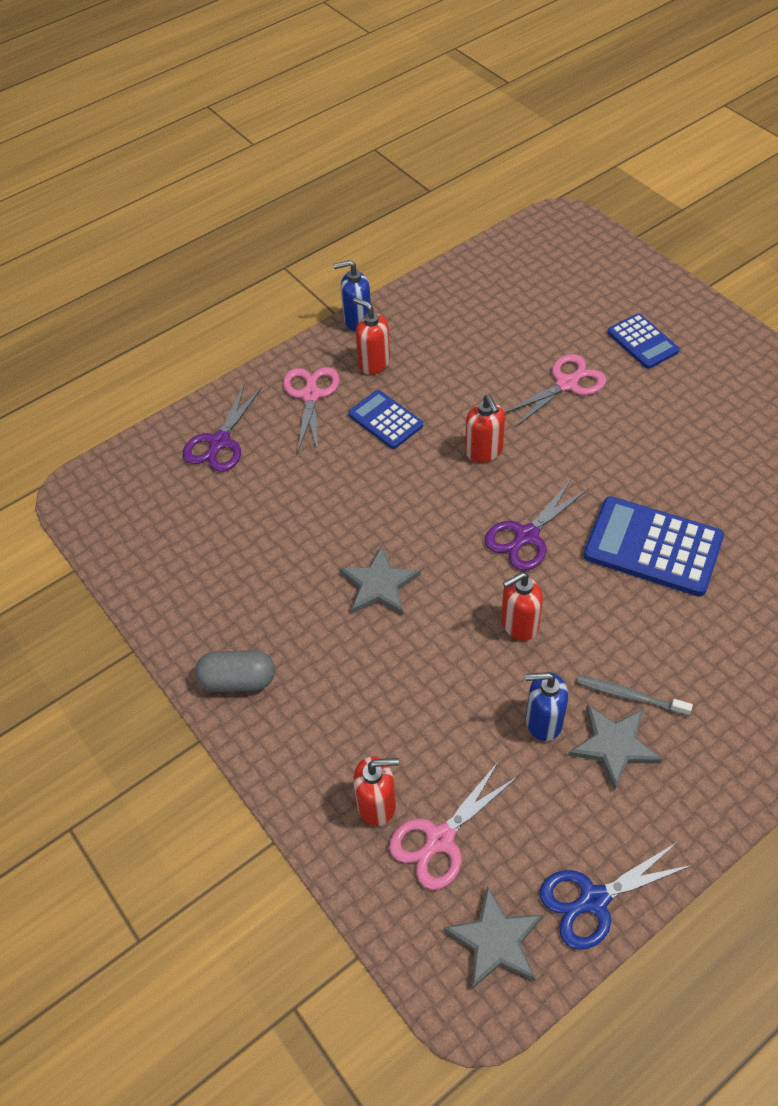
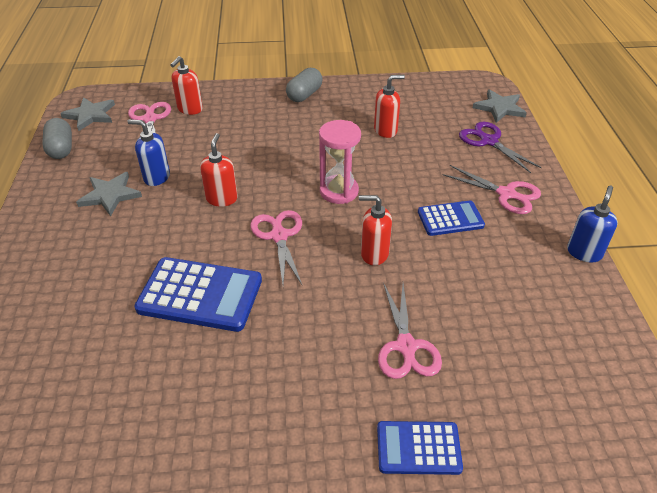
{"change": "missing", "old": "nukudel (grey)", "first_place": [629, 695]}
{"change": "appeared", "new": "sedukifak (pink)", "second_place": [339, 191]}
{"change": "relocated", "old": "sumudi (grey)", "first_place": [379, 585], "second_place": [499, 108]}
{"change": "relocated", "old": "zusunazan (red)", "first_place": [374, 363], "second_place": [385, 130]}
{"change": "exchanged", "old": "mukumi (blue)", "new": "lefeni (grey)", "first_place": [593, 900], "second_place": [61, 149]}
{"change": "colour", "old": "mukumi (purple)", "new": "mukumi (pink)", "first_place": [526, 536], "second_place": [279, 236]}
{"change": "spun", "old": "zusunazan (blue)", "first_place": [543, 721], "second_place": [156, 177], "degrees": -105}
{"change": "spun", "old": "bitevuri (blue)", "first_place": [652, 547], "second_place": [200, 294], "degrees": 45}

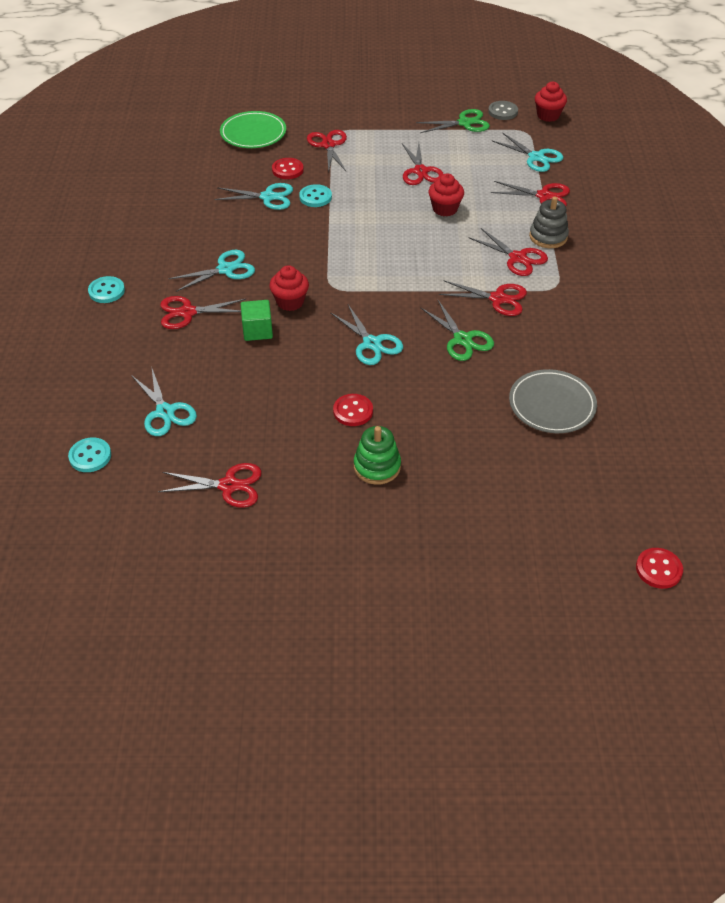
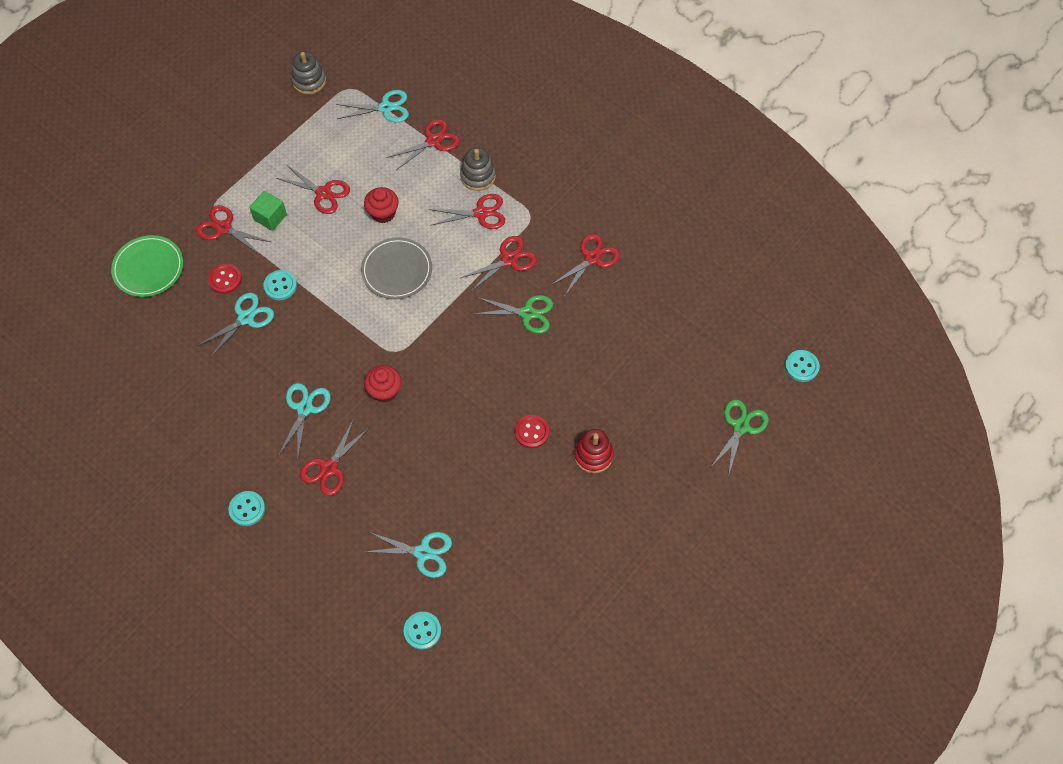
{"change": "missing", "old": "mukumi (turquoise)", "first_place": [372, 343]}
{"change": "missing", "old": "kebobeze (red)", "first_place": [548, 115]}
{"change": "relocated", "old": "mukumi (red)", "first_place": [229, 486], "second_place": [592, 258]}
{"change": "relocated", "old": "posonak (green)", "first_place": [257, 331], "second_place": [270, 217]}
{"change": "relocated", "old": "mukumi (green)", "first_place": [464, 123], "second_place": [741, 426]}
{"change": "relocated", "old": "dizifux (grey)", "first_place": [552, 404], "second_place": [397, 270]}
{"change": "exchanged", "old": "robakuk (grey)", "new": "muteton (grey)", "first_place": [503, 112], "second_place": [309, 81]}
{"change": "colour", "old": "muteton (green)", "new": "muteton (red)", "first_place": [377, 466], "second_place": [593, 455]}
{"change": "colour", "old": "robakuk (red)", "new": "robakuk (turquoise)", "first_place": [658, 569], "second_place": [801, 366]}

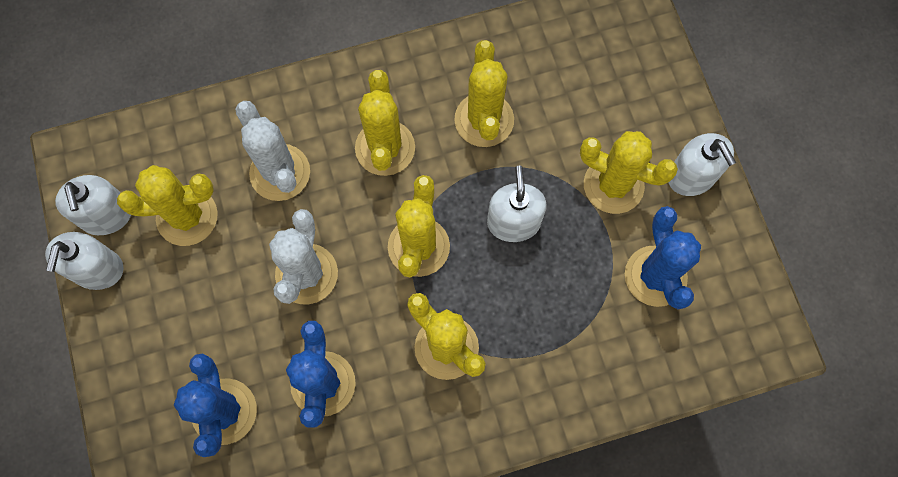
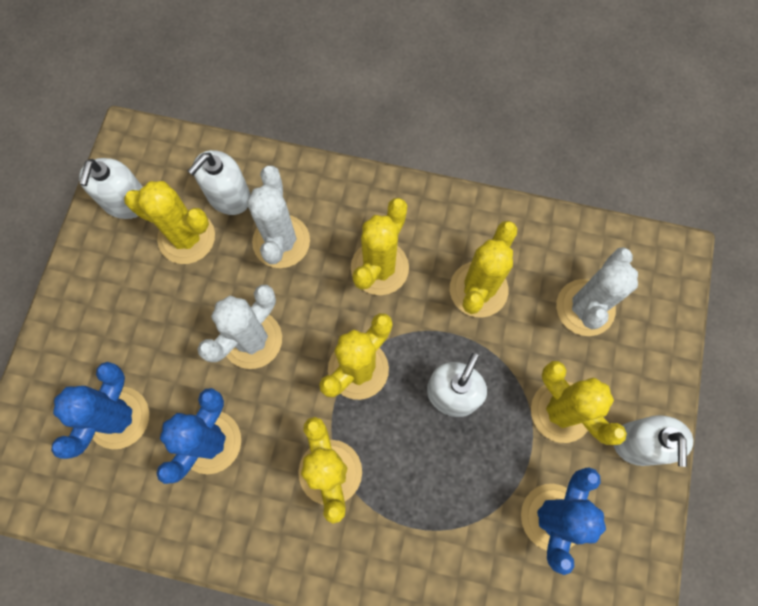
{"change": "appeared", "new": "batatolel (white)", "second_place": [585, 307]}
{"change": "relocated", "old": "zusunazan (white)", "first_place": [98, 269], "second_place": [229, 196]}

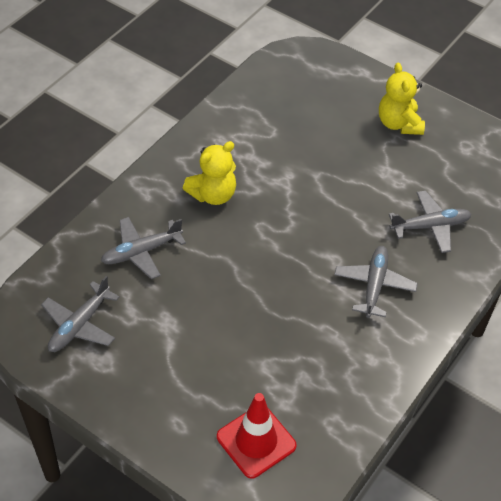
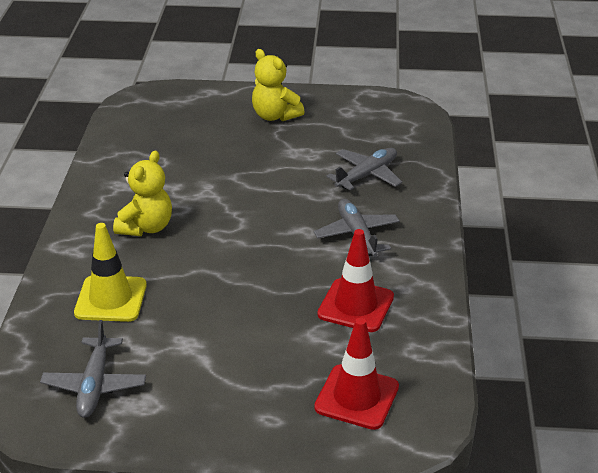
{"change": "appeared", "new": "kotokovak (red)", "second_place": [355, 305]}
{"change": "exchanged", "old": "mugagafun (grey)", "new": "kotokovak (yellow)", "first_place": [141, 252], "second_place": [111, 299]}

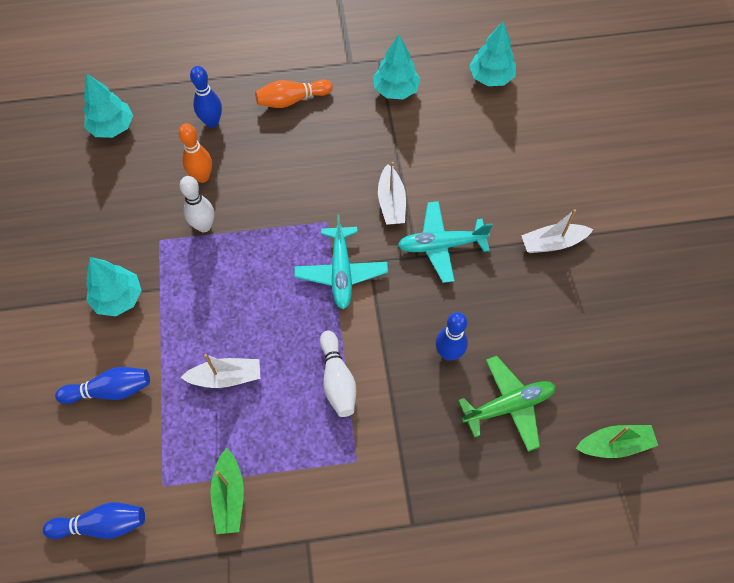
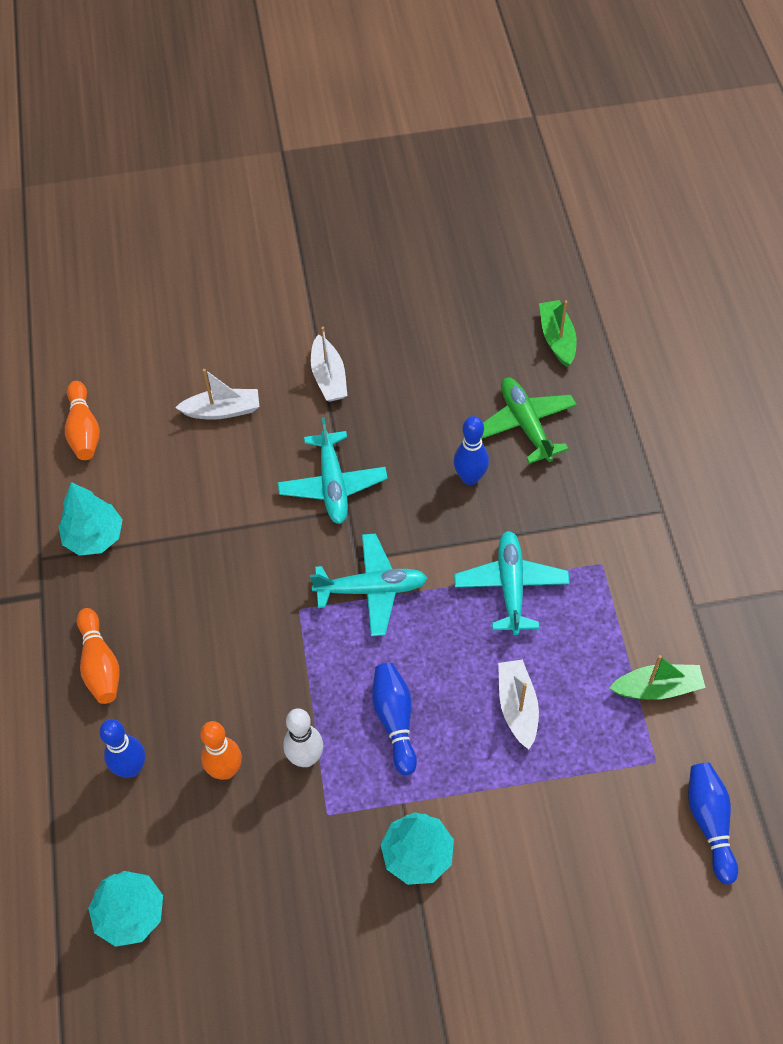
{"change": "relocated", "old": "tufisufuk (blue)", "first_place": [110, 390], "second_place": [395, 720]}
{"change": "relocated", "old": "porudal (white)", "first_place": [391, 202], "second_place": [222, 410]}
{"change": "exchanged", "old": "tufisufuk (white)", "new": "mugagafun (turquoise)", "first_place": [337, 380], "second_place": [510, 586]}
{"change": "exchanged", "old": "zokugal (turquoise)", "new": "tufisufuk (orange)", "first_place": [491, 77], "second_place": [84, 430]}

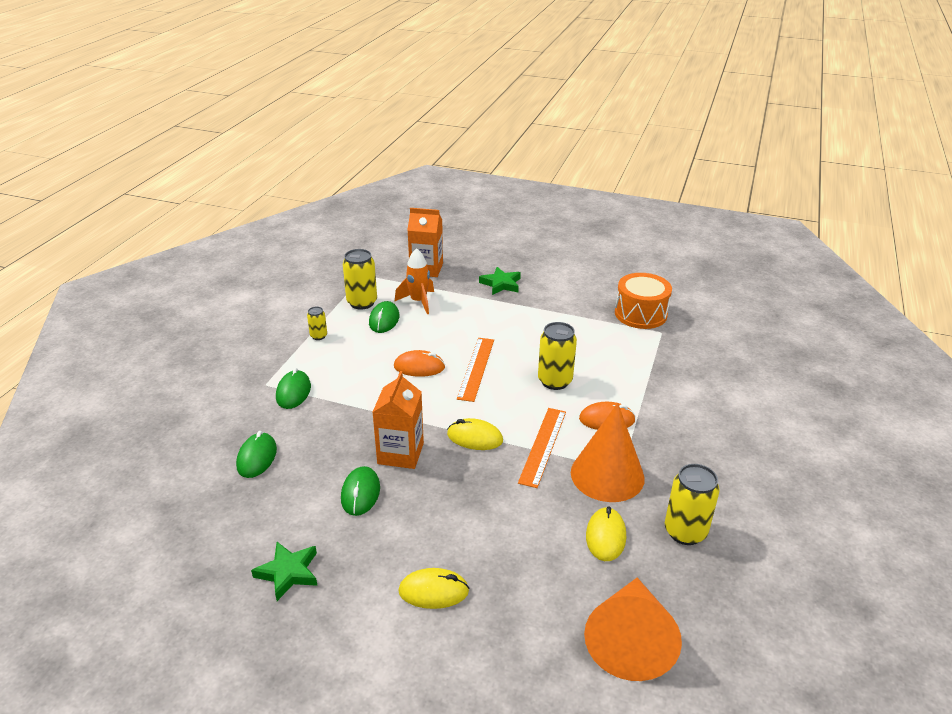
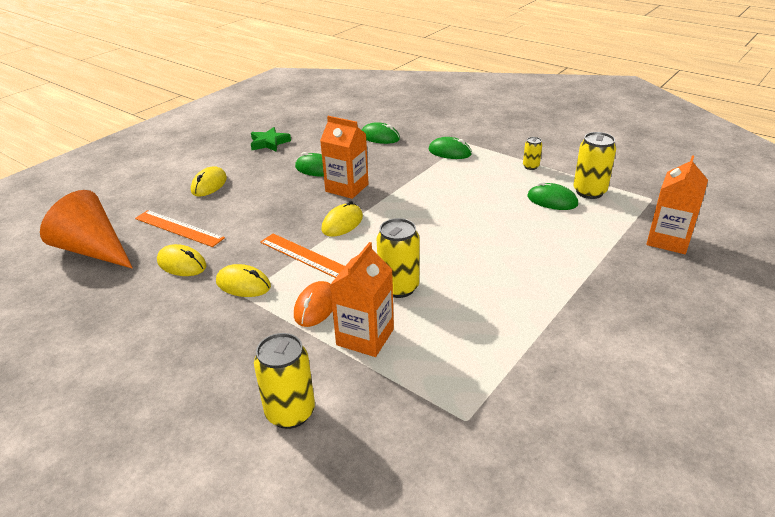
{"change": "missing", "old": "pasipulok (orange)", "first_place": [419, 367]}
{"change": "missing", "old": "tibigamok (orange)", "first_place": [418, 302]}
{"change": "missing", "old": "sumudi (green)", "first_place": [501, 284]}
{"change": "missing", "old": "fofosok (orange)", "first_place": [640, 314]}
{"change": "appeared", "new": "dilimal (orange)", "second_place": [365, 337]}
{"change": "relocated", "old": "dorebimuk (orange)", "first_place": [476, 368], "second_place": [179, 228]}
{"change": "relocated", "old": "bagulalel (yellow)", "first_place": [685, 532], "second_place": [290, 412]}
{"change": "exchanged", "old": "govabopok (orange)", "new": "pasipulok (yellow)", "first_place": [607, 475], "second_place": [243, 284]}

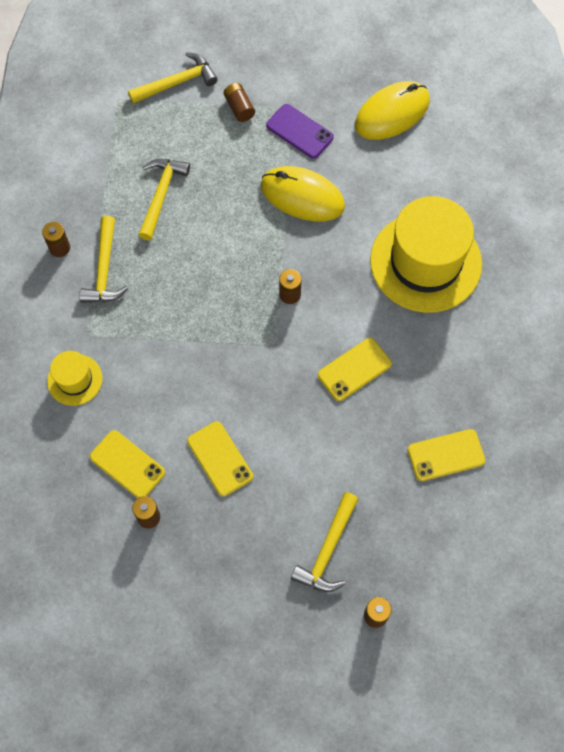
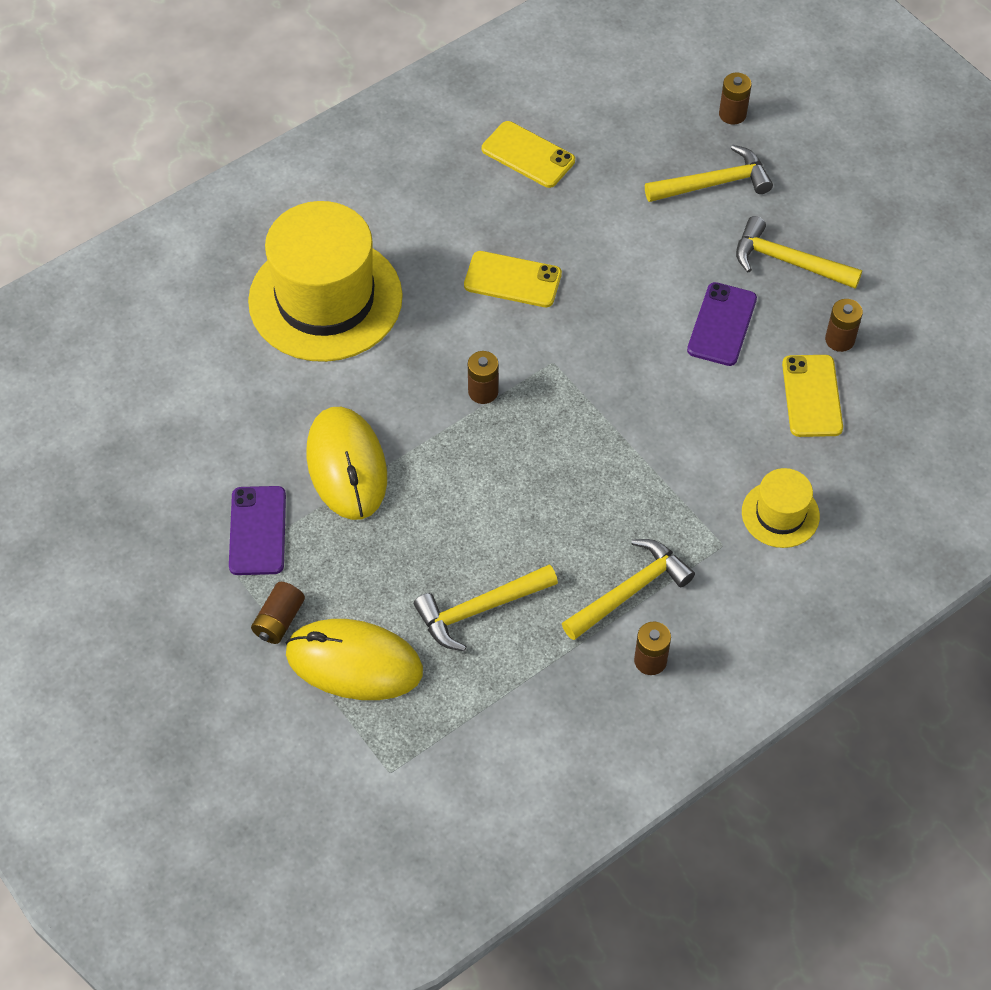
{"change": "relocated", "old": "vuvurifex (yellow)", "first_place": [177, 82], "second_place": [787, 261]}
{"change": "relocated", "old": "pasipulok (yellow)", "first_place": [392, 113], "second_place": [354, 662]}
{"change": "colour", "old": "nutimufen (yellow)", "new": "nutimufen (purple)", "first_place": [220, 459], "second_place": [722, 324]}

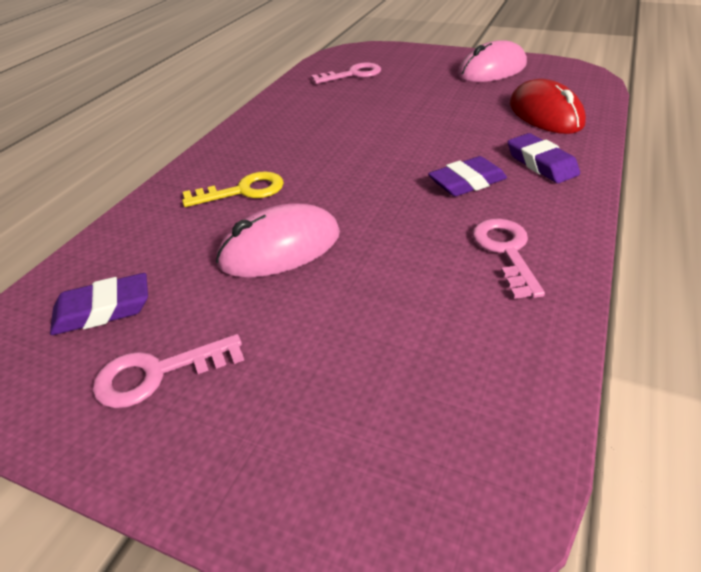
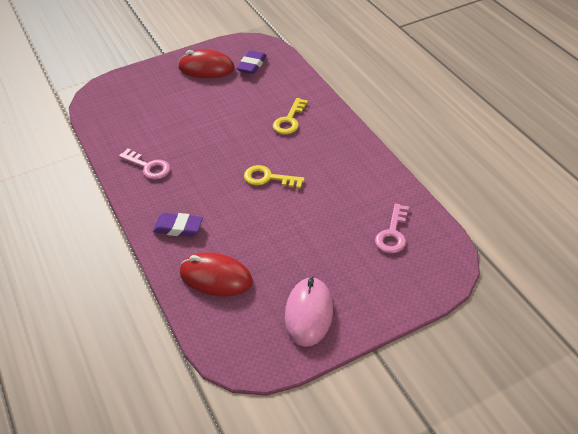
{"change": "missing", "old": "pasipulok (pink)", "first_place": [280, 248]}
{"change": "missing", "old": "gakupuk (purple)", "first_place": [467, 182]}
{"change": "appeared", "new": "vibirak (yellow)", "second_place": [268, 178]}
{"change": "exchanged", "old": "vibirak (pink)", "new": "pasipulok (red)", "first_place": [157, 373], "second_place": [206, 68]}

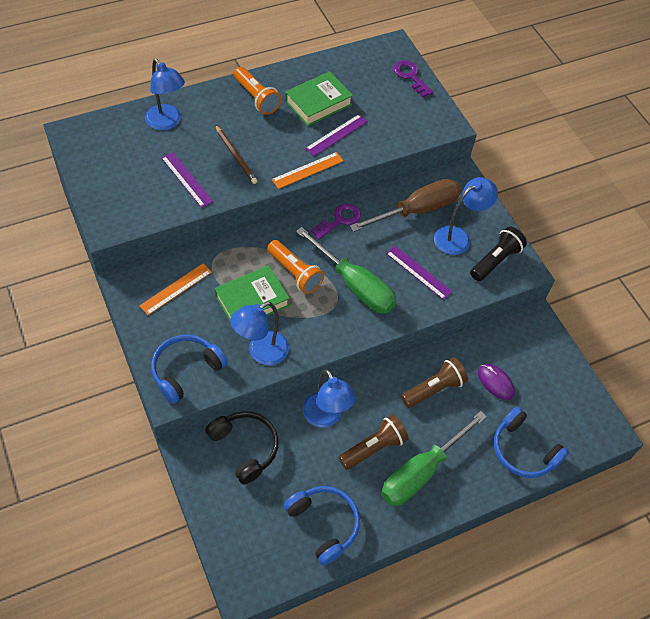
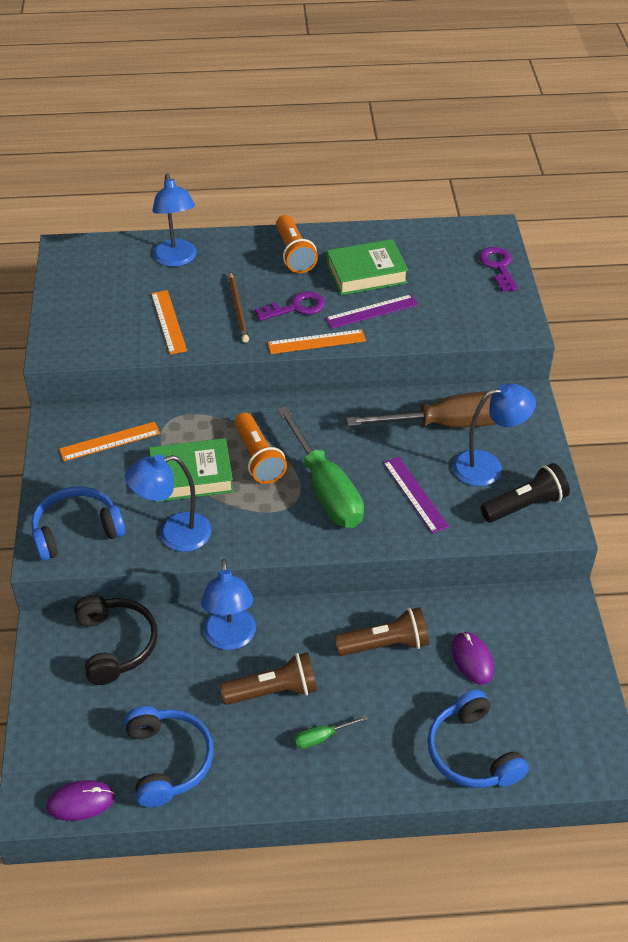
{"change": "appeared", "new": "pasipulok (purple)", "second_place": [80, 802]}
{"change": "relocated", "old": "vibirak (purple)", "first_place": [340, 220], "second_place": [296, 307]}
{"change": "colour", "old": "dorebimuk (purple)", "new": "dorebimuk (orange)", "first_place": [187, 179], "second_place": [168, 322]}
{"change": "size", "old": "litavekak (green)", "first_place": [421, 472], "second_place": [321, 737], "factor": 0.41}

